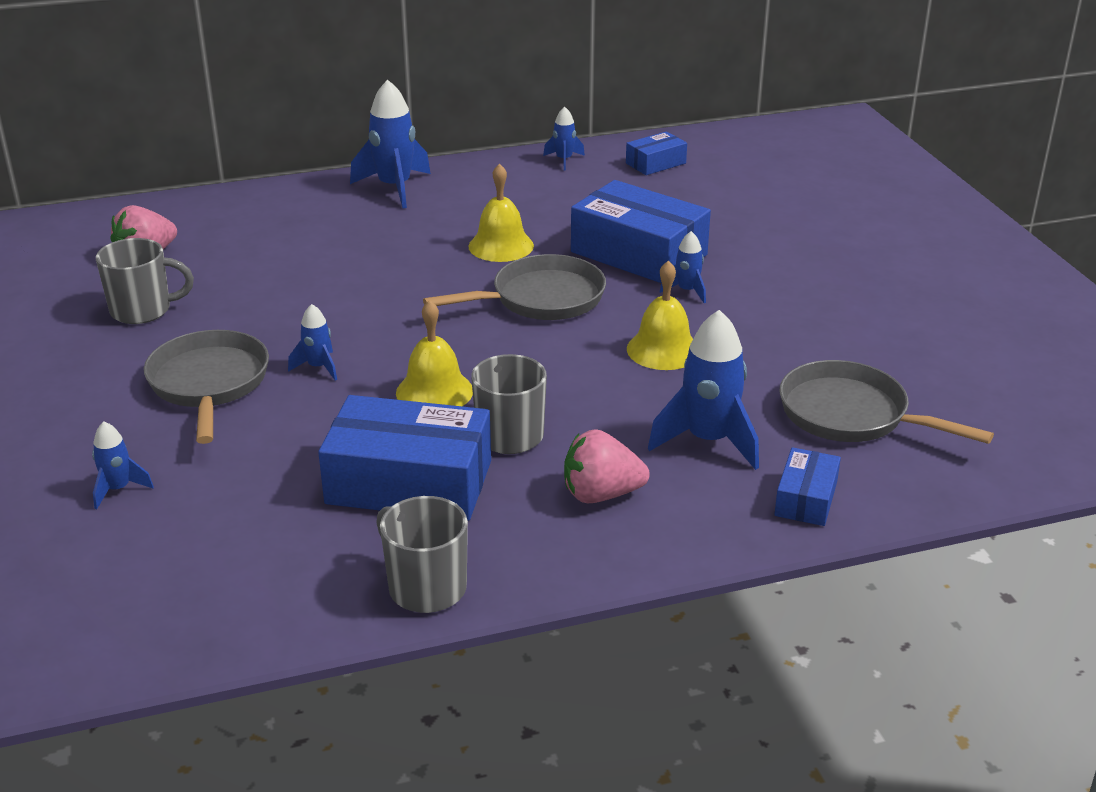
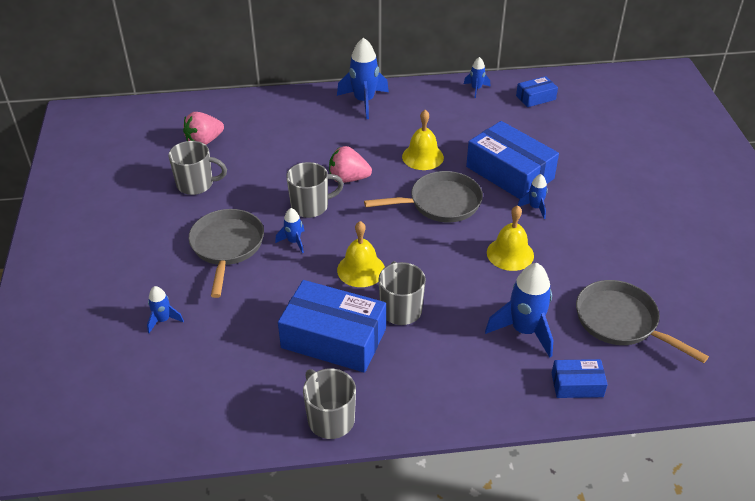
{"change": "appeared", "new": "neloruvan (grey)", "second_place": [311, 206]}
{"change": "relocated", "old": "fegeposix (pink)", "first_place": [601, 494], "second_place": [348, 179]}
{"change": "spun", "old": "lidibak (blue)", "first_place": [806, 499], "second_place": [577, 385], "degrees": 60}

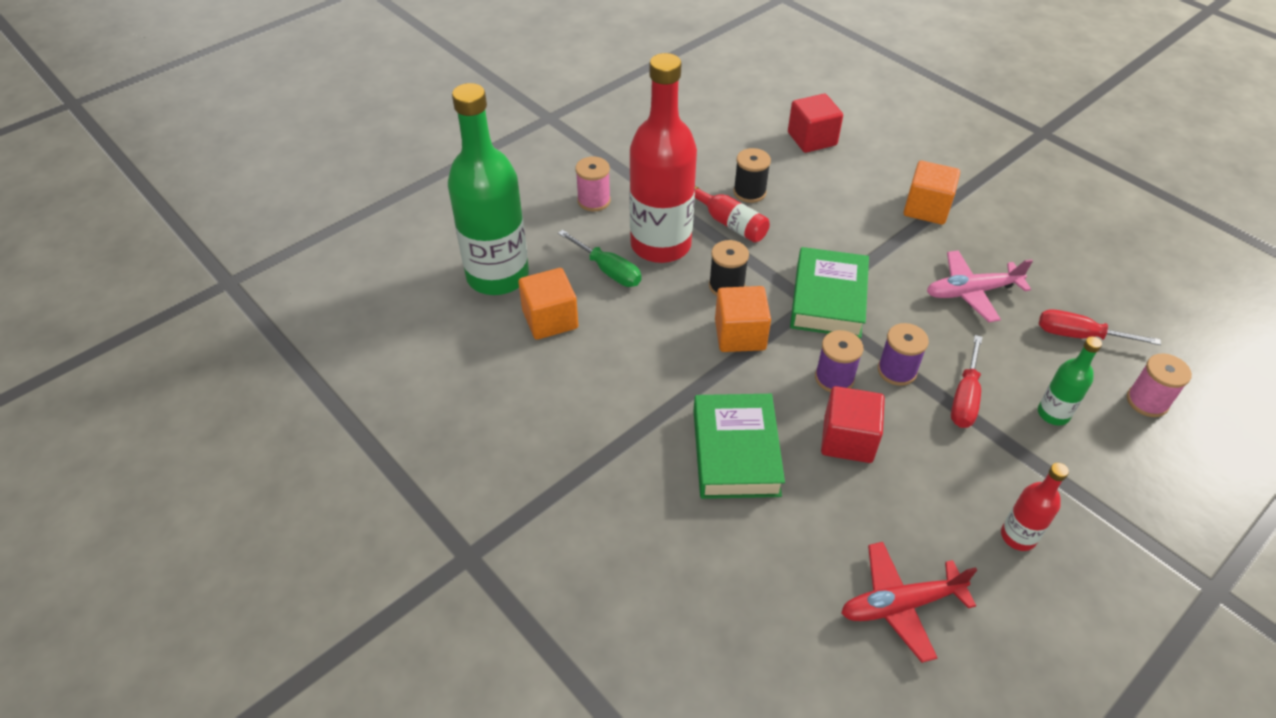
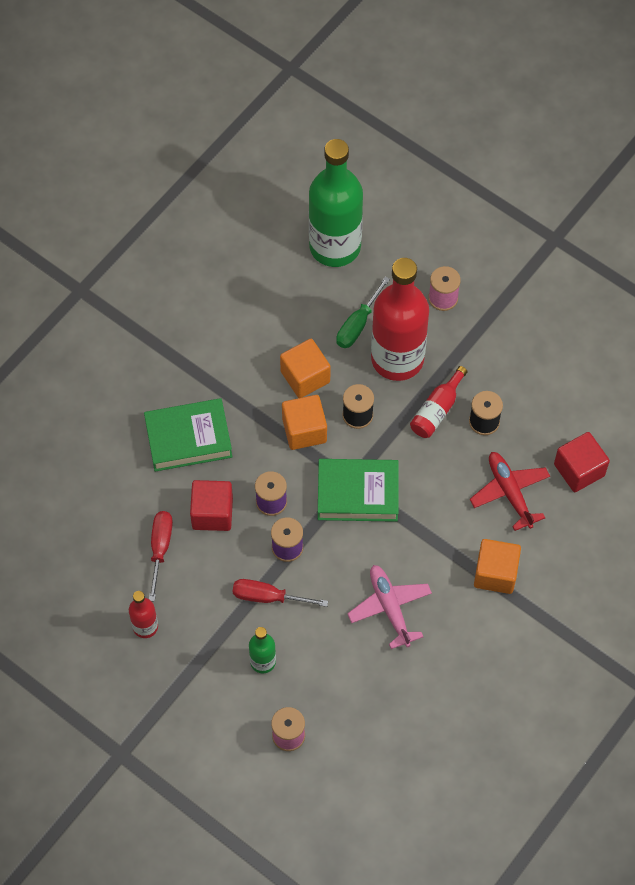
{"change": "relocated", "old": "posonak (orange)", "first_place": [550, 319], "second_place": [305, 377]}
{"change": "relocated", "old": "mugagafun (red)", "first_place": [900, 605], "second_place": [509, 492]}
{"change": "relocated", "old": "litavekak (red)", "first_place": [1080, 335], "second_place": [160, 549]}

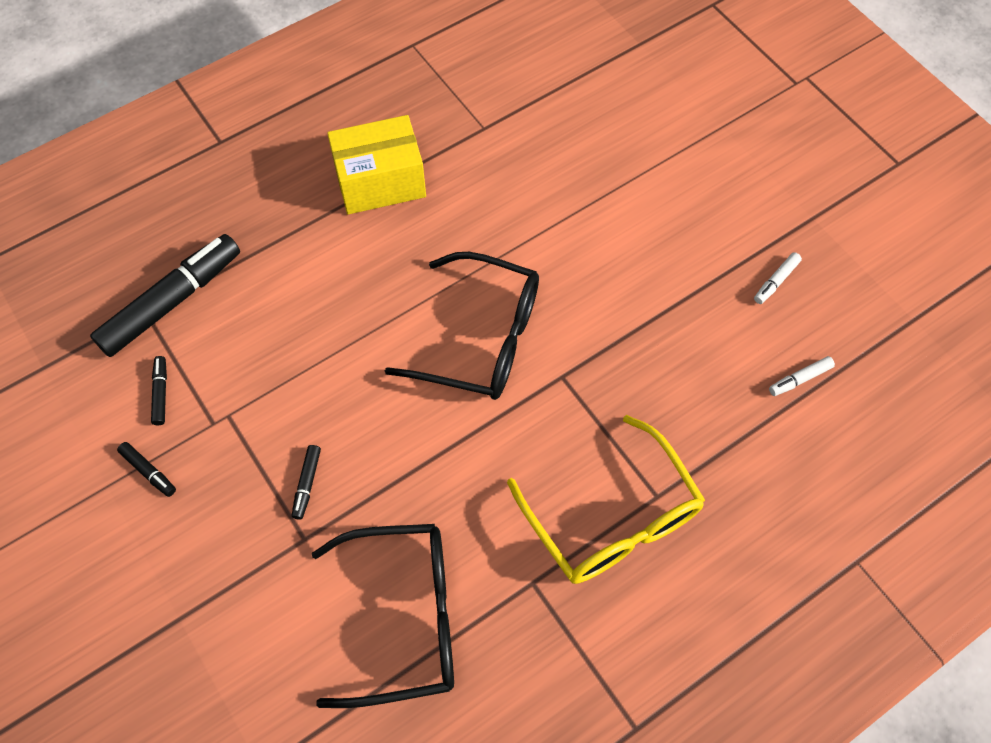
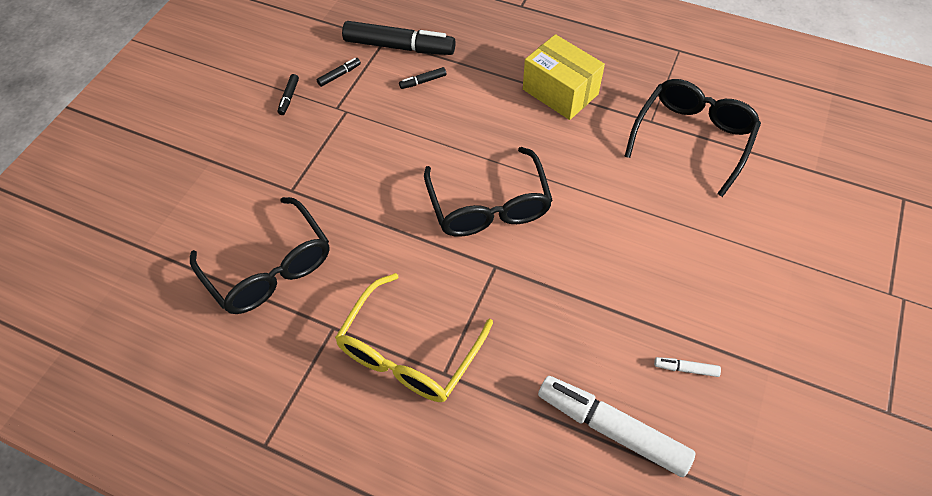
{"change": "appeared", "new": "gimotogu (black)", "second_place": [692, 138]}
{"change": "relocated", "old": "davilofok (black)", "first_place": [307, 484], "second_place": [423, 81]}
{"change": "size", "old": "davilofok (white)", "first_place": [799, 379], "second_place": [611, 428], "factor": 2.39}

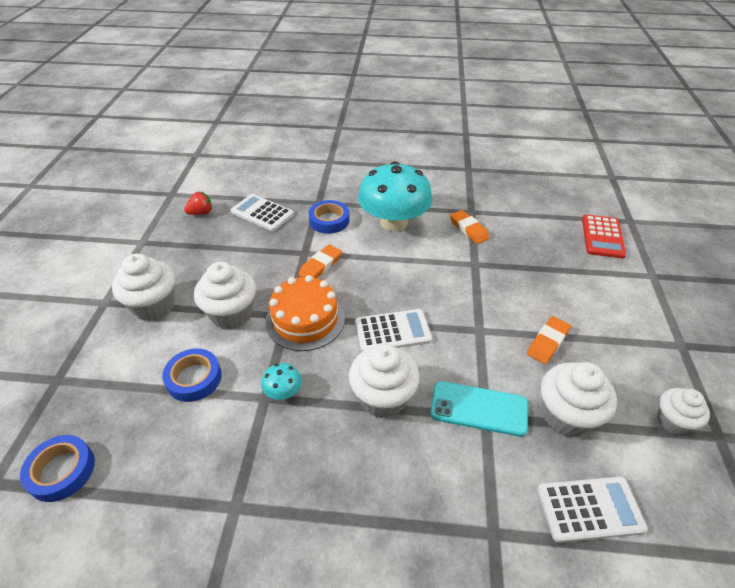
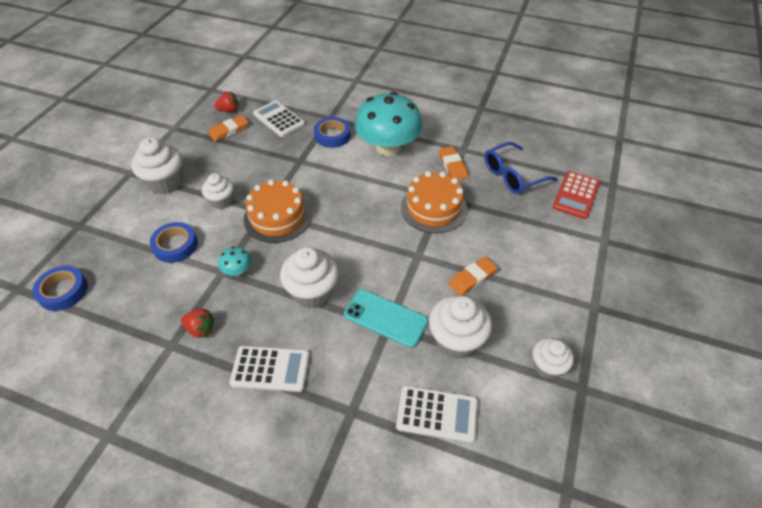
{"change": "appeared", "new": "fegeposix (red)", "second_place": [200, 329]}
{"change": "appeared", "new": "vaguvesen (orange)", "second_place": [433, 208]}
{"change": "appeared", "new": "gimotogu (blue)", "second_place": [513, 175]}
{"change": "relocated", "old": "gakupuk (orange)", "first_place": [320, 266], "second_place": [229, 130]}
{"change": "relocated", "old": "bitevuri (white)", "first_place": [392, 331], "second_place": [270, 369]}
{"change": "size", "old": "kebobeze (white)", "first_place": [231, 314], "second_place": [222, 201], "factor": 0.63}

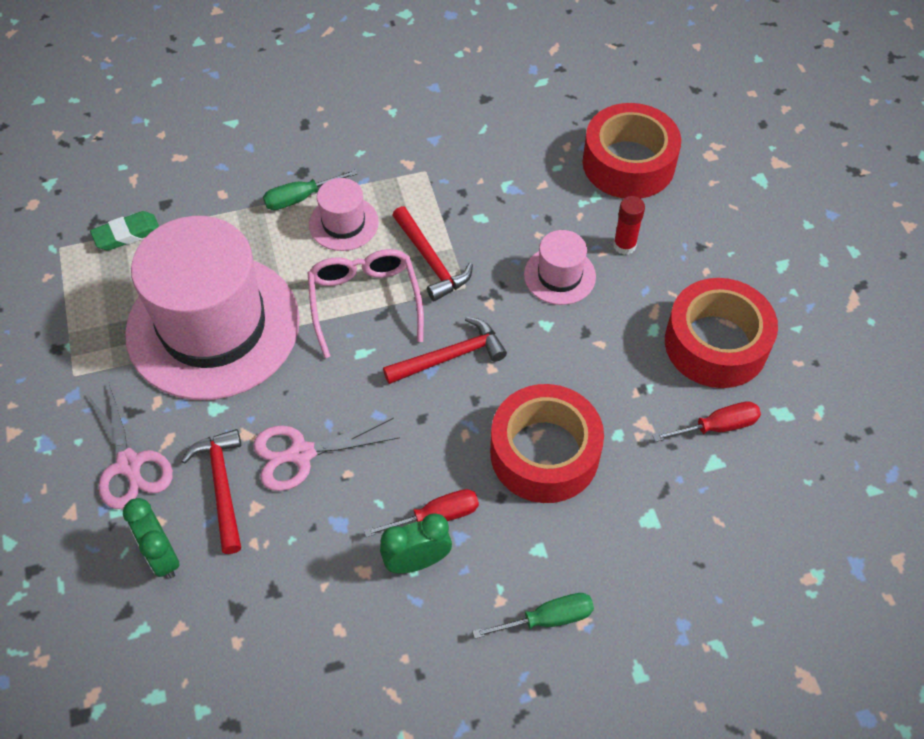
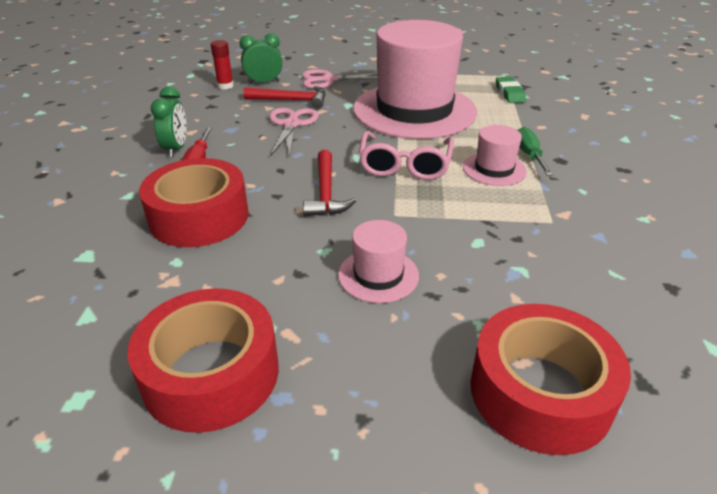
{"change": "missing", "old": "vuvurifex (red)", "first_place": [431, 261]}
{"change": "missing", "old": "litavekak (green)", "first_place": [547, 619]}
{"change": "missing", "old": "litavekak (red)", "first_place": [717, 427]}
{"change": "relocated", "old": "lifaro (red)", "first_place": [624, 245], "second_place": [225, 86]}
{"change": "spun", "old": "gimotogu (pink)", "first_place": [364, 301], "second_place": [405, 165], "degrees": 90}

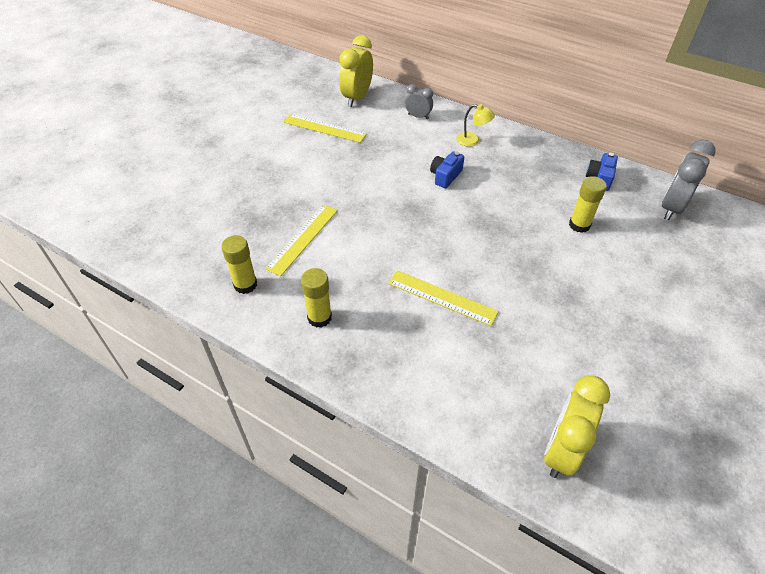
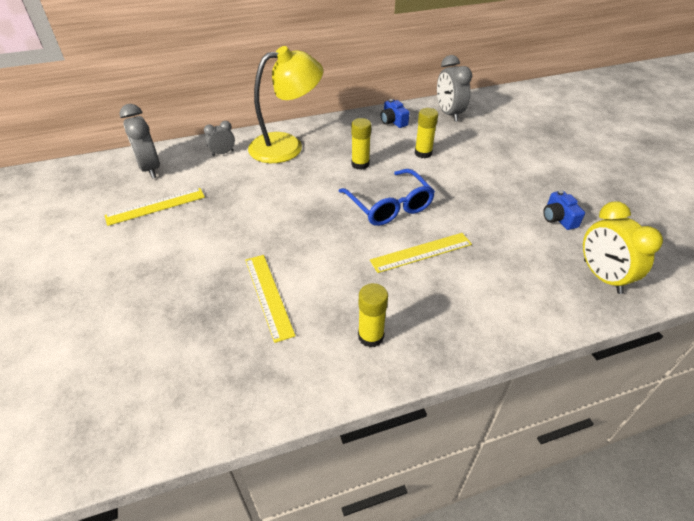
{"change": "appeared", "new": "gimotogu (blue)", "second_place": [389, 206]}
{"change": "relocated", "old": "lifaro (yellow)", "first_place": [245, 285], "second_place": [360, 164]}
{"change": "relocated", "old": "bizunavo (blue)", "first_place": [445, 176], "second_place": [558, 218]}
{"change": "colour", "old": "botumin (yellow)", "new": "botumin (grey)", "first_place": [357, 98], "second_place": [150, 168]}
{"change": "size", "old": "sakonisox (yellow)", "first_place": [472, 141], "second_place": [287, 146], "factor": 2.45}

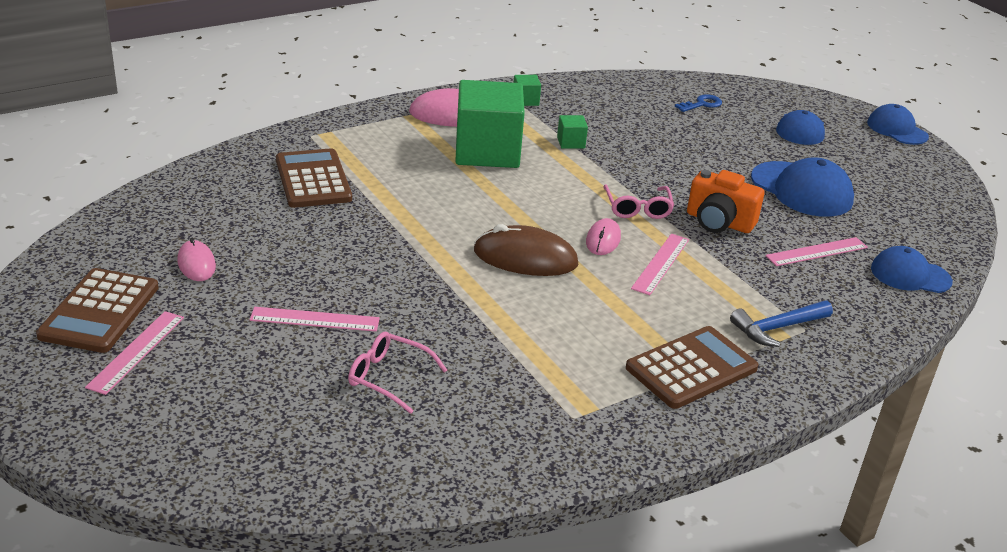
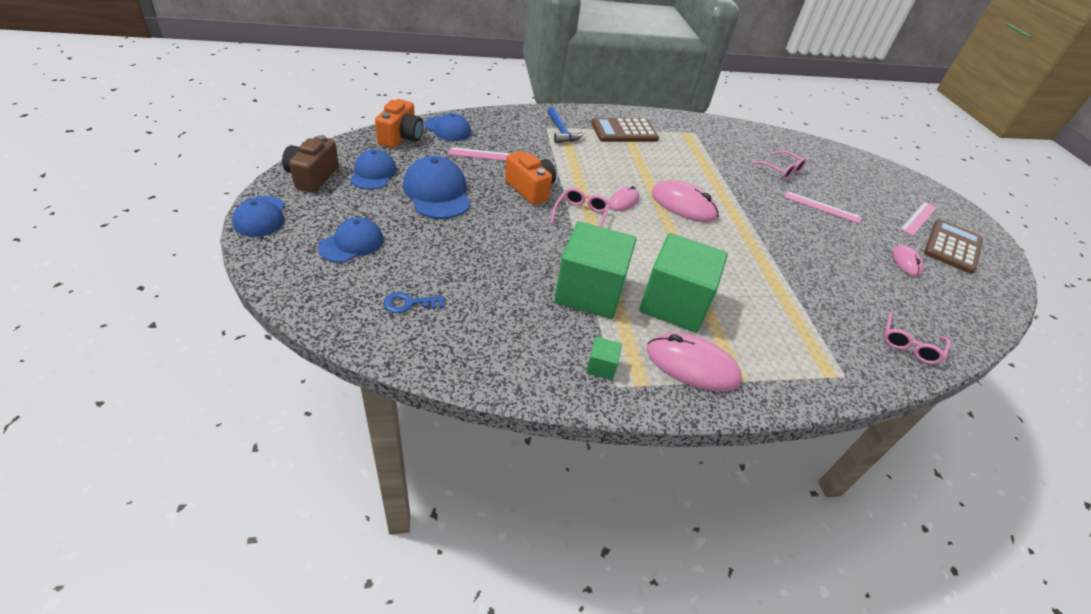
{"change": "missing", "old": "bitevuri (brown)", "first_place": [313, 179]}
{"change": "missing", "old": "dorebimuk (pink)", "first_place": [661, 264]}
{"change": "appeared", "new": "bizunavo (brown)", "second_place": [312, 177]}
{"change": "appeared", "new": "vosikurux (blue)", "second_place": [373, 173]}
{"change": "appeared", "new": "bizunavo (orange)", "second_place": [401, 137]}
{"change": "appeared", "new": "gimotogu (pink)", "second_place": [909, 344]}
{"change": "colour", "old": "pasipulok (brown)", "new": "pasipulok (pink)", "first_place": [525, 258], "second_place": [683, 205]}
{"change": "spun", "old": "vuvurifex (blue)", "first_place": [777, 328], "second_place": [561, 132], "degrees": 75}
{"change": "size", "old": "posonak (green)", "first_place": [571, 142], "second_place": [589, 292], "factor": 2.49}

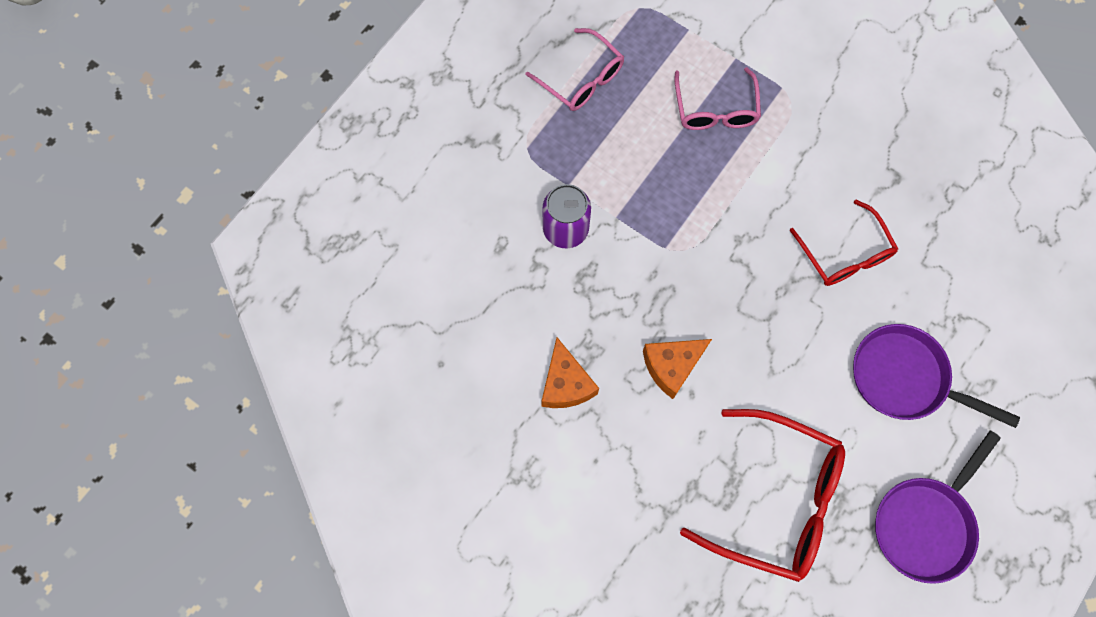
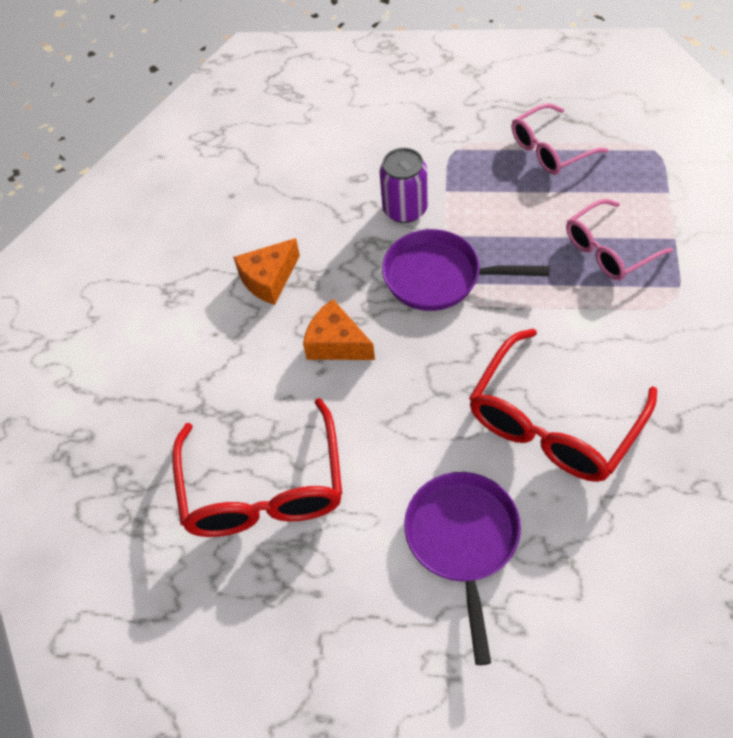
{"change": "relocated", "old": "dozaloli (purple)", "first_place": [925, 524], "second_place": [439, 277]}
{"change": "spun", "old": "gimotogu (pink)", "first_place": [582, 79], "second_place": [550, 149], "degrees": 45}
{"change": "size", "old": "gimotogu (red)", "first_place": [845, 254], "second_place": [553, 423], "factor": 1.61}

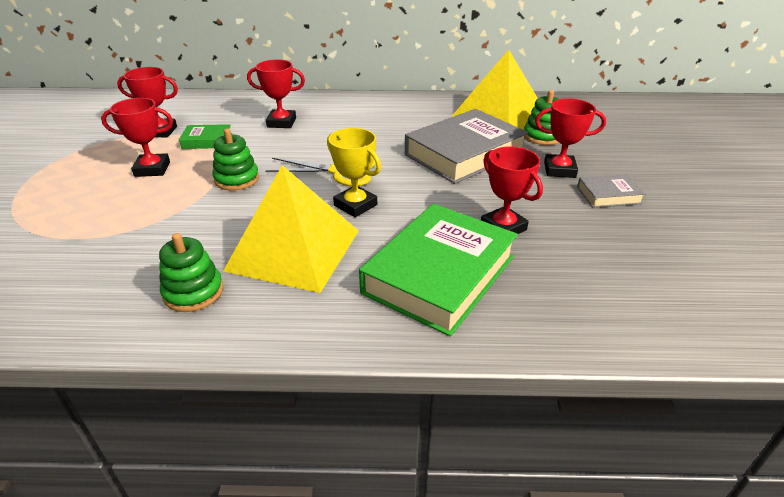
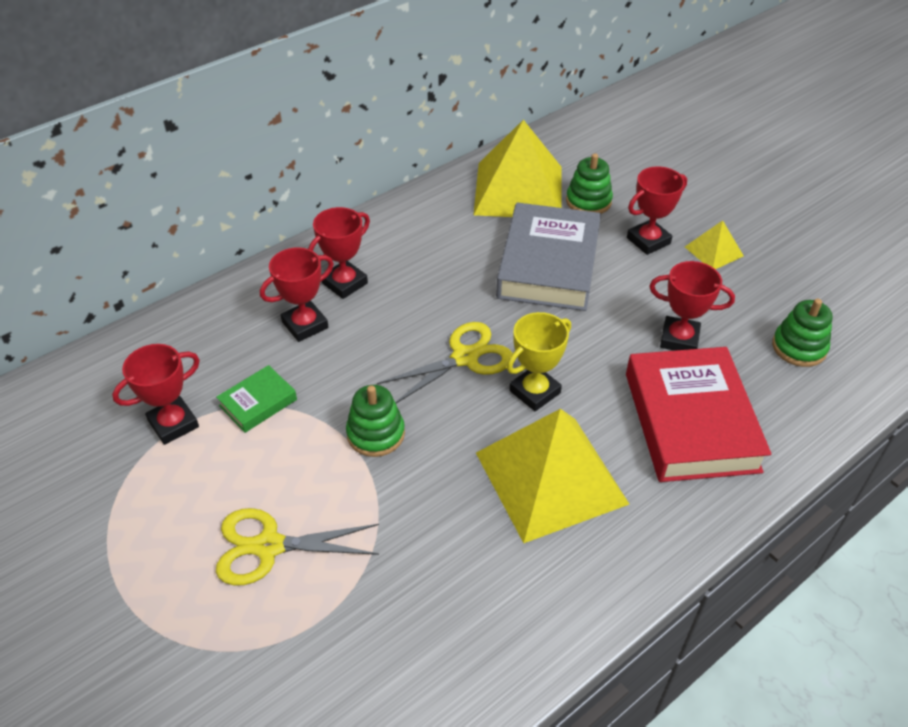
{"change": "appeared", "new": "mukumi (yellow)", "second_place": [269, 546]}
{"change": "relocated", "old": "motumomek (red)", "first_place": [152, 169], "second_place": [344, 283]}
{"change": "relocated", "old": "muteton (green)", "first_place": [193, 292], "second_place": [799, 347]}
{"change": "exchanged", "old": "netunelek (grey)", "new": "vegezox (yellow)", "first_place": [608, 195], "second_place": [714, 251]}
{"change": "colour", "old": "netunelek (green)", "new": "netunelek (red)", "first_place": [439, 274], "second_place": [691, 421]}
{"change": "spun", "old": "motumomek (yellow)", "first_place": [355, 205], "second_place": [535, 392], "degrees": -45}

